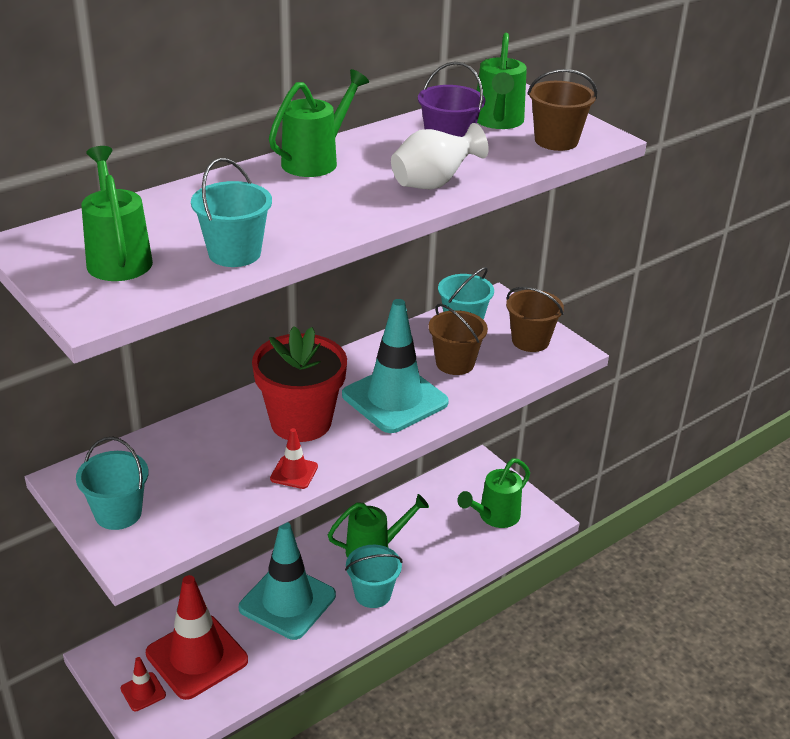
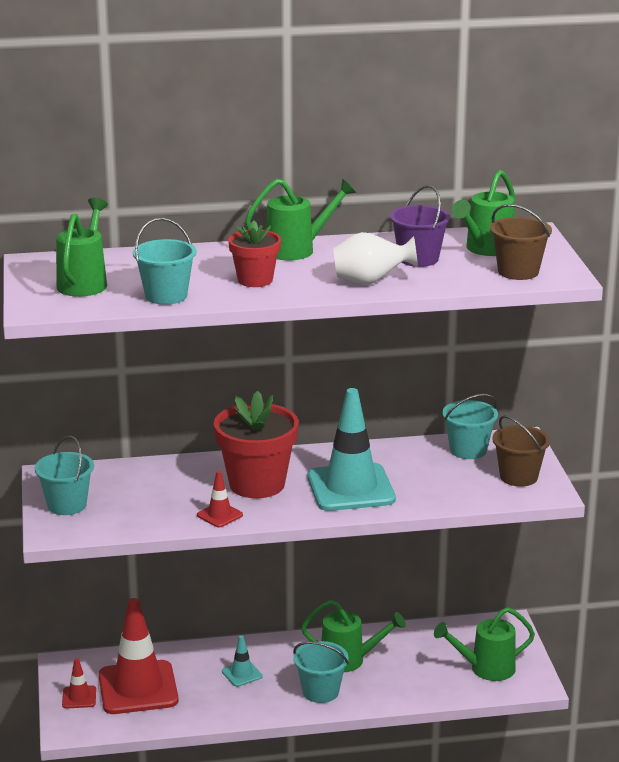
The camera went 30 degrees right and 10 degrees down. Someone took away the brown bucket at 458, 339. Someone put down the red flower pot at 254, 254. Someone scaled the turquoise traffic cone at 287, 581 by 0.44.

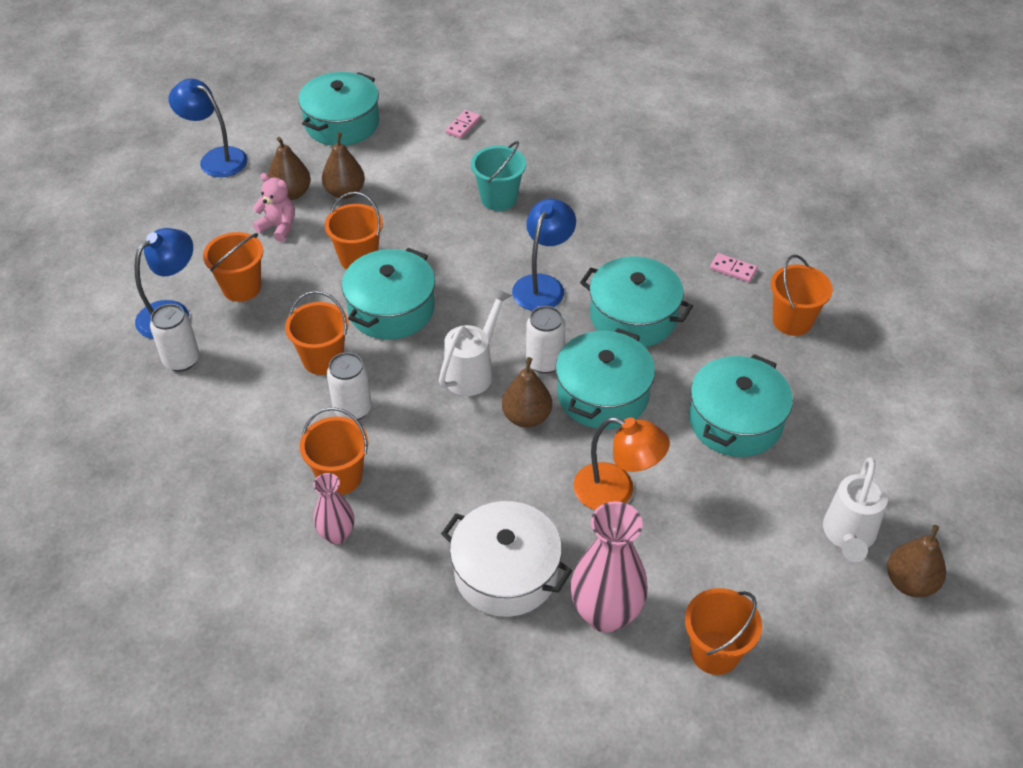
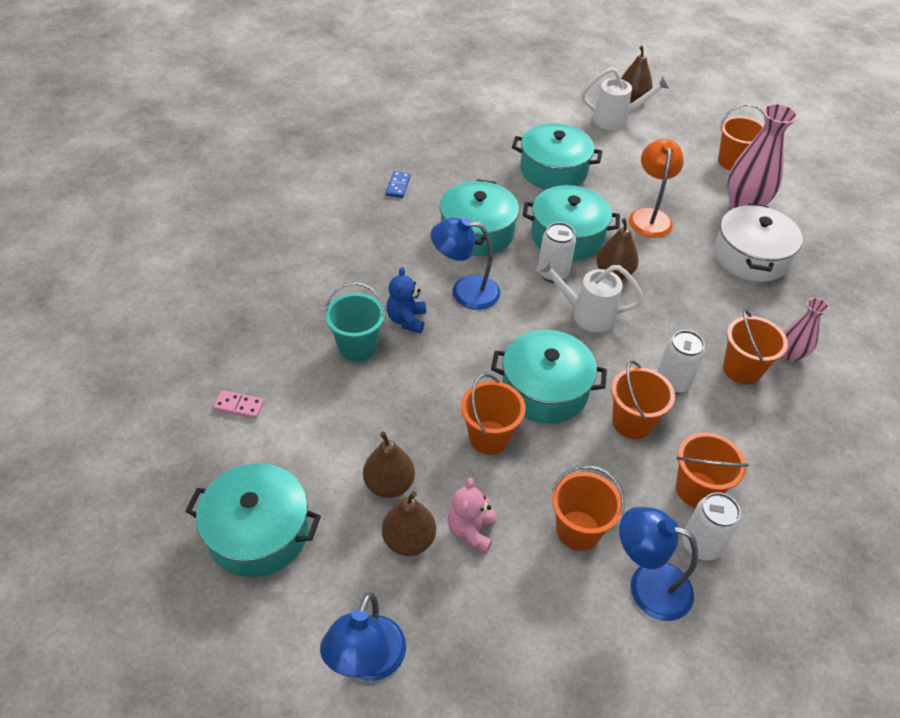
The camera went 110 degrees left and 0 degrees up. Someone put down the blue teddy bear at 406, 300. Someone carried the orange bucket from 802, 295 to 712, 470. Someone repainted the pink domino at 733, 267, which became the blue domino at 398, 184.

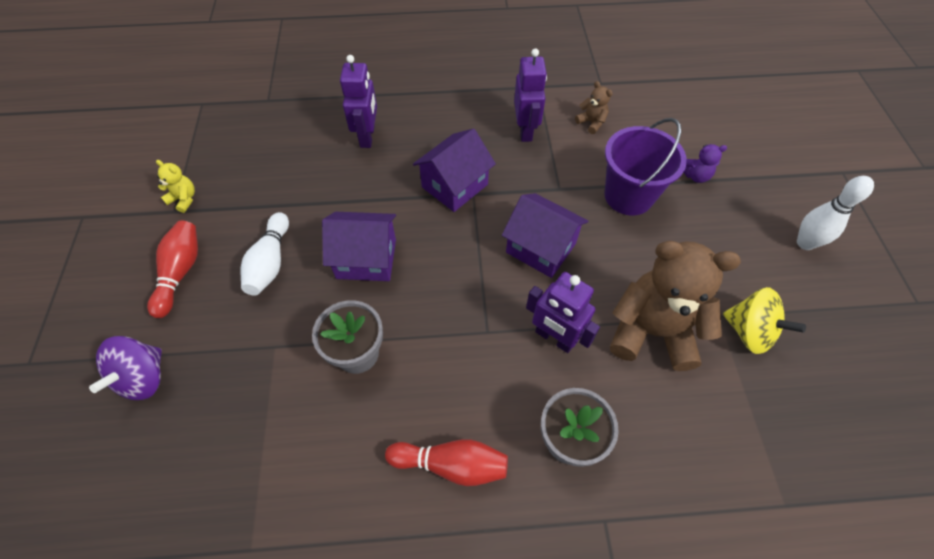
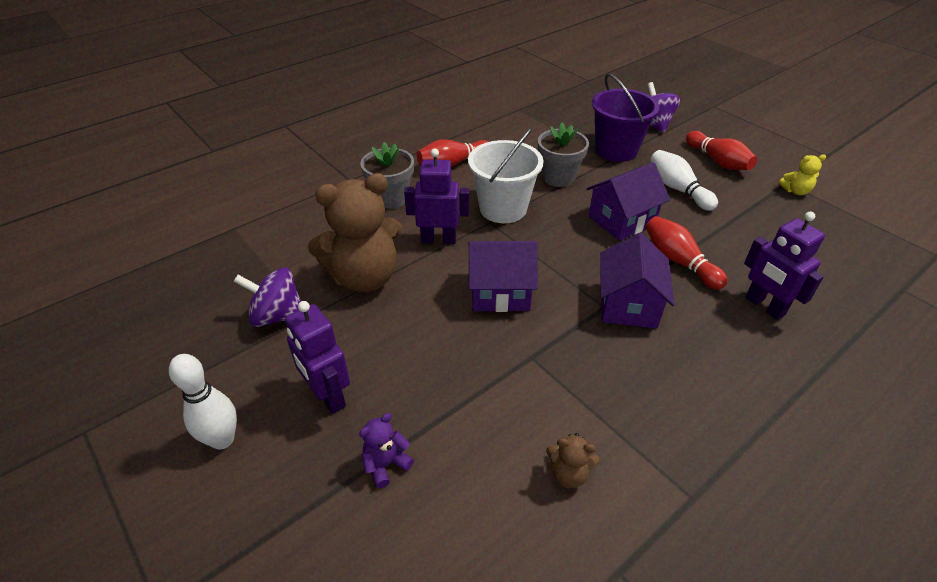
The camera went 145 degrees right and 15 degrees down. Someone put down the white bucket at 506, 175. Someone put down the red bowling pin at 687, 253. Someone carried the purple robot from 530, 95 to 317, 357. Someone carried the purple bucket from 645, 166 to 625, 117. Someone repainted the yellow spinning top at 764, 320, which became the purple spinning top at 267, 297.

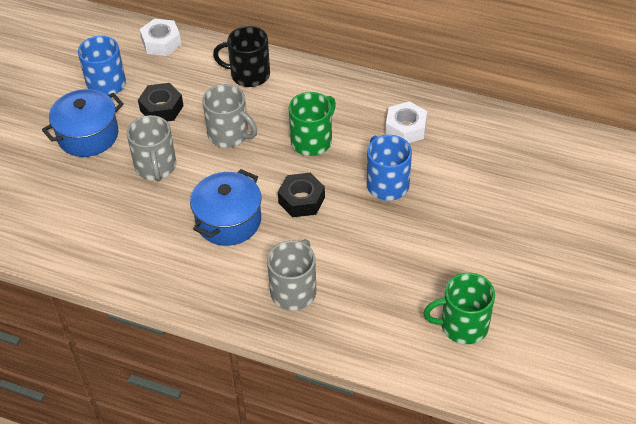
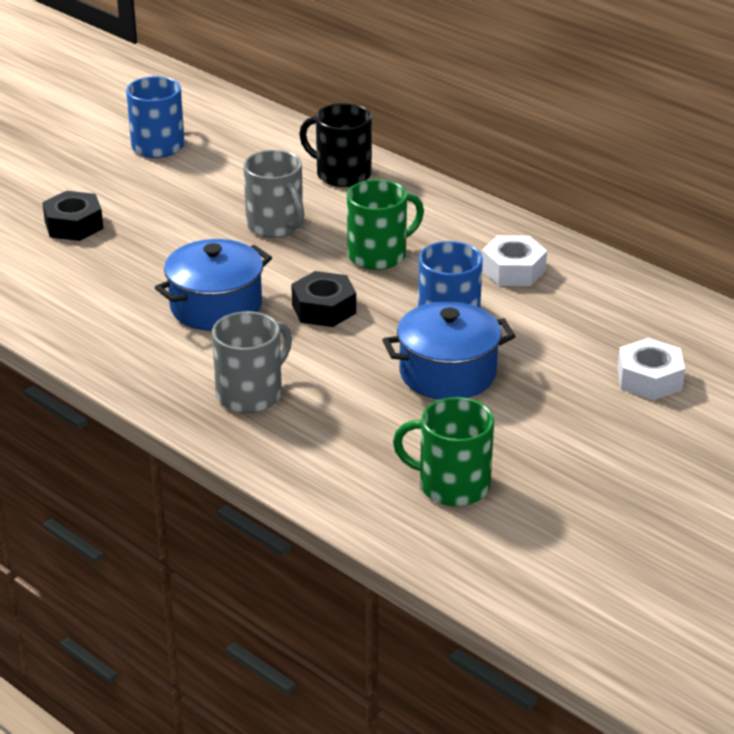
The camera went 20 degrees right and 15 degrees down. Someone took away the grey mug at 151, 148. Someone carried the blue pot from 83, 123 to 448, 350. Someone carried the black nut from 160, 102 to 72, 216. Someone carried the white nut from 160, 37 to 651, 369.

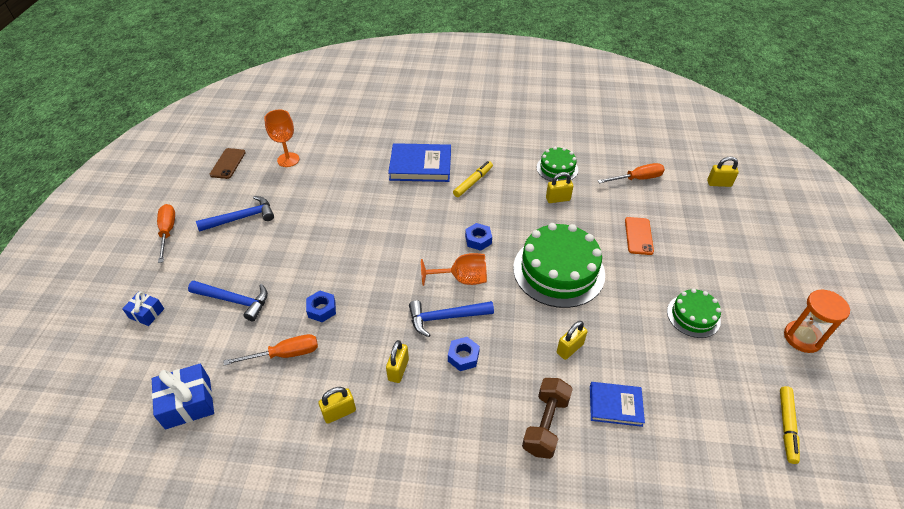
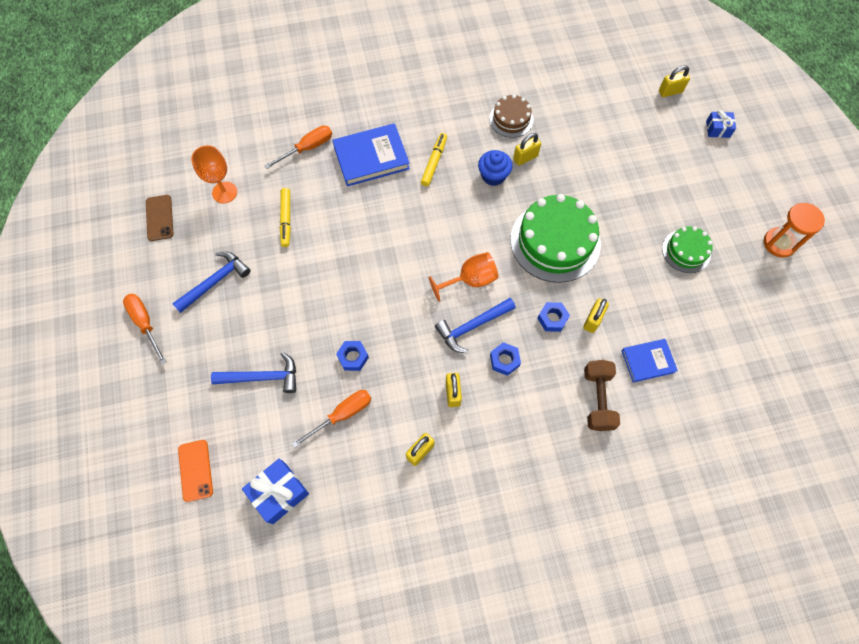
The camera went 20 degrees left and 20 degrees up. Someone put down the blue cupcake at 495, 168. Someone carried the blue gift from 143, 308 to 721, 124. Someone carried the blue nut from 478, 237 to 553, 317. Someone carried the orange screwdriver from 631, 173 to 298, 147. Someone carried the orange phone from 639, 236 to 195, 471. Someone carried the yellow marker from 790, 425 to 285, 217. Someone repainted the green cake at 557, 164, which became the brown cake at 511, 116.

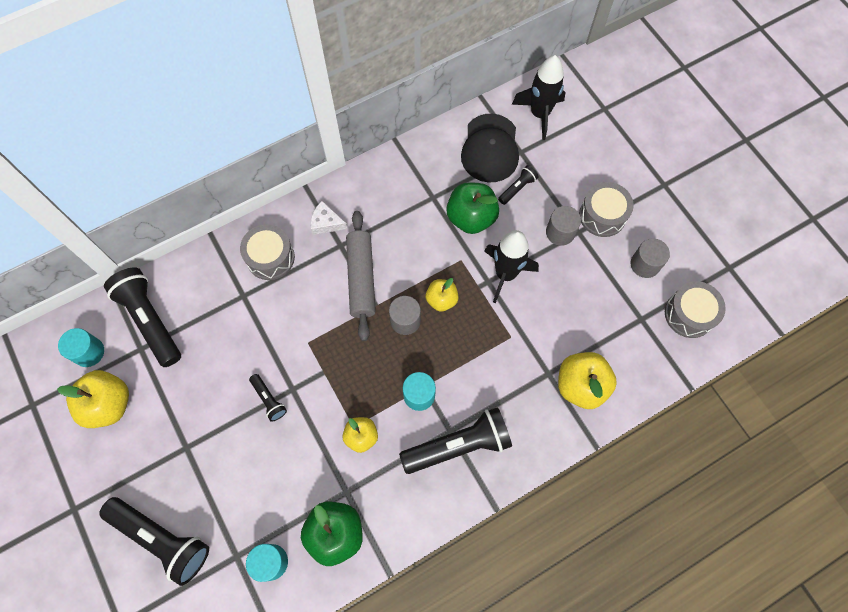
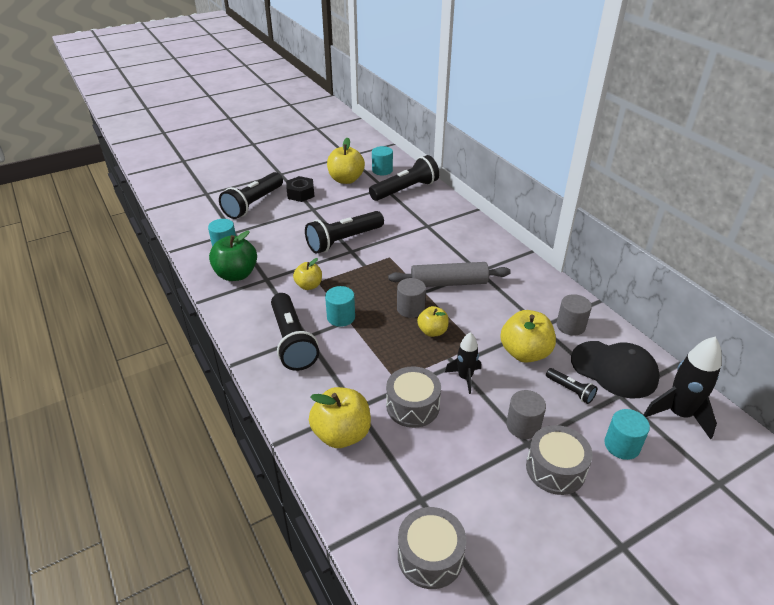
The camera went 90 degrees right and 30 degrees down. Someone took away the white cheese at 329, 218. Someone put down the black nut at 300, 189. Someone put down the turquoise cylinder at 627, 434. Someone carried the grey drum from 267, 252 to 413, 397. Someone carried the grey cylinder from 650, 258 to 574, 315. Someone repainted the green apple at 472, 208, which became the yellow apple at 528, 336. Someone rotated the black cap at 490, 148 by 150 degrees counterclockwise. Someone scaled the black flashlight at 268, 398 by 2.10. Someone scaled the black rocket at 511, 266 by 0.62.

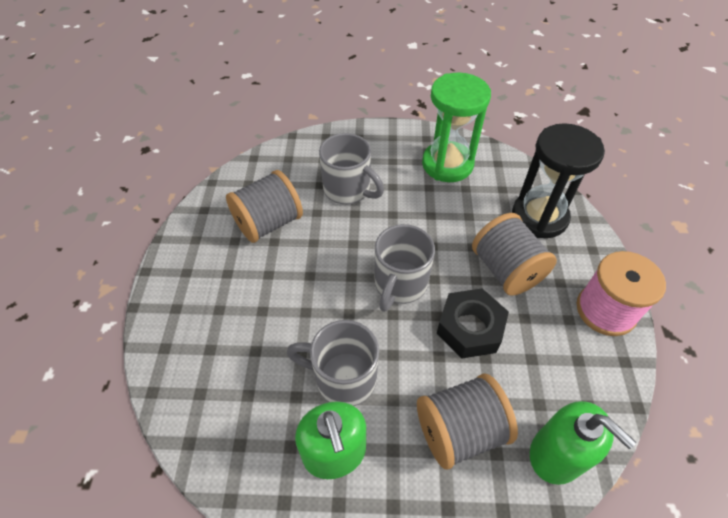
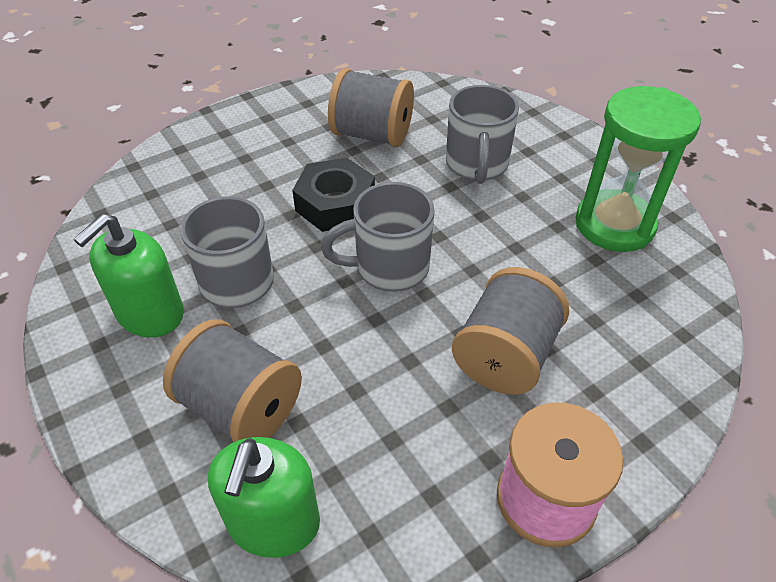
The camera went 55 degrees right and 5 degrees down. Someone took away the black hourglass at 558, 180. Someone carried the black nut from 472, 323 to 333, 195.

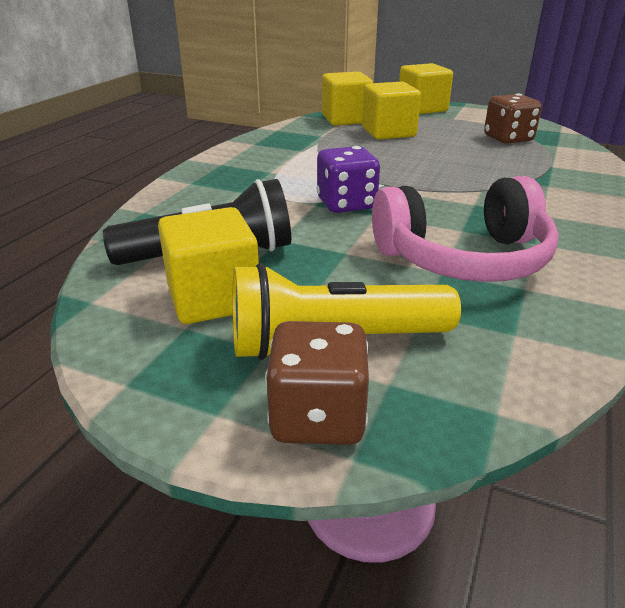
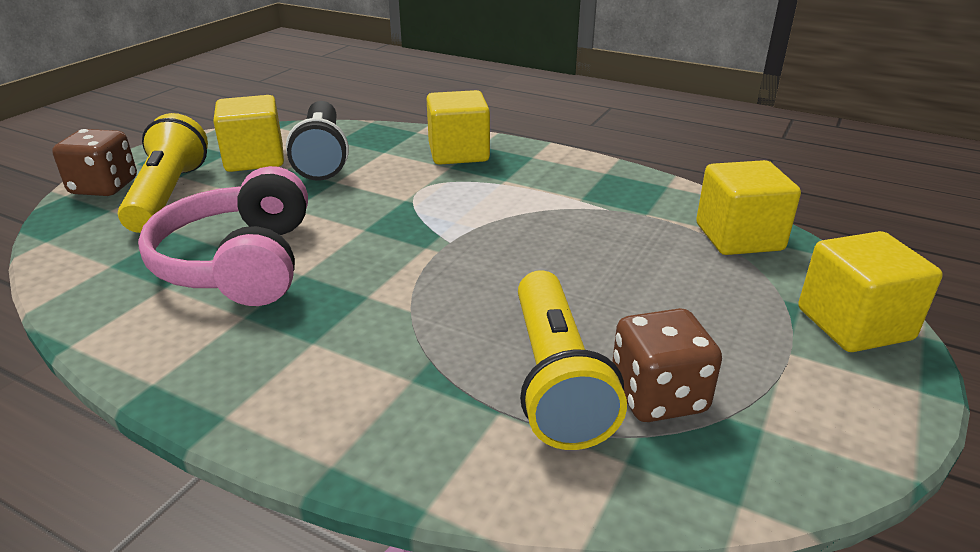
The camera went 95 degrees right and 0 degrees up. Someone took away the purple dice at 348, 179. Someone put down the yellow flashlight at 572, 360. Someone carried the yellow cube from 391, 110 to 458, 127.

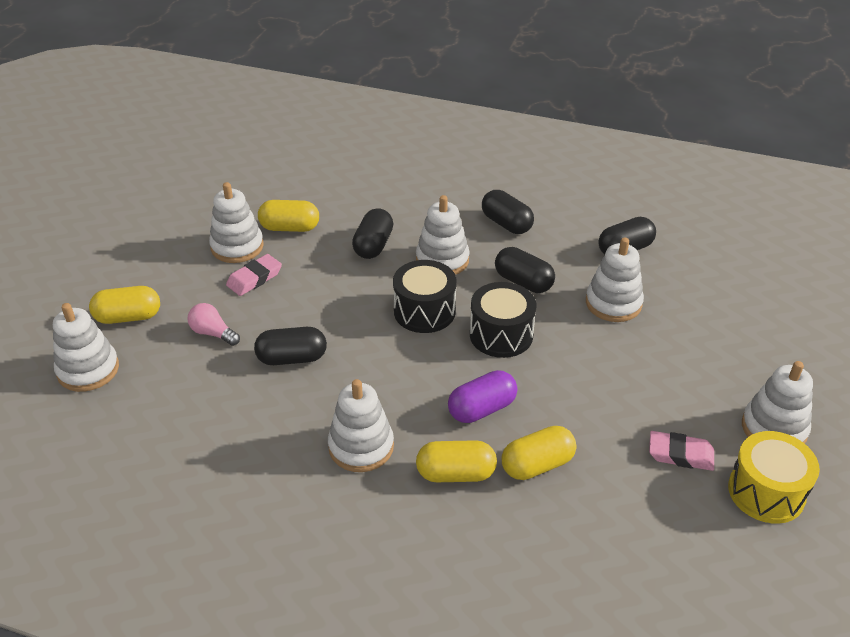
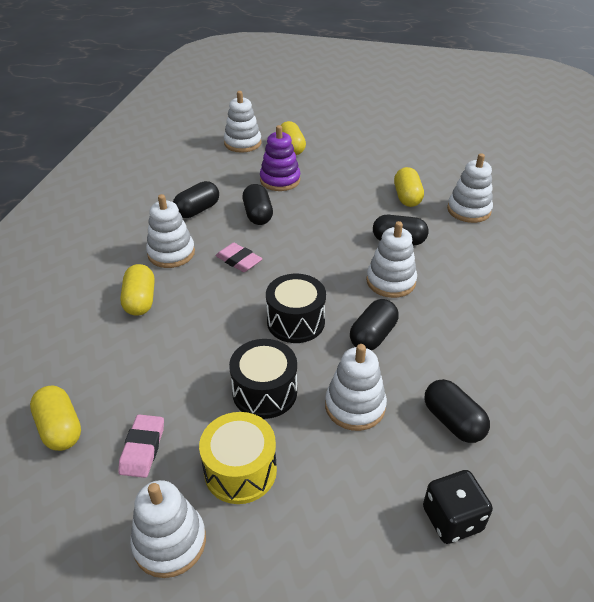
The camera went 85 degrees right and 0 degrees up. Someone took away the purple capsule at 482, 396. Someone put down the black dice at 458, 507. Someone carried the white stacking toy from 236, 222 to 470, 188. Someone carried the pink eraser from 254, 275 to 239, 257. Someone carried the black drum from 425, 296 to 263, 379. Someone carried the black capsule from 508, 212 to 196, 199. Someone carried the yellow capsule from 539, 453 to 55, 418. Someone carried the yellow drum from 774, 477 to 238, 458. Someone swapped the pink light bulb at 214, 324 for the purple stacking toy at 280, 158.

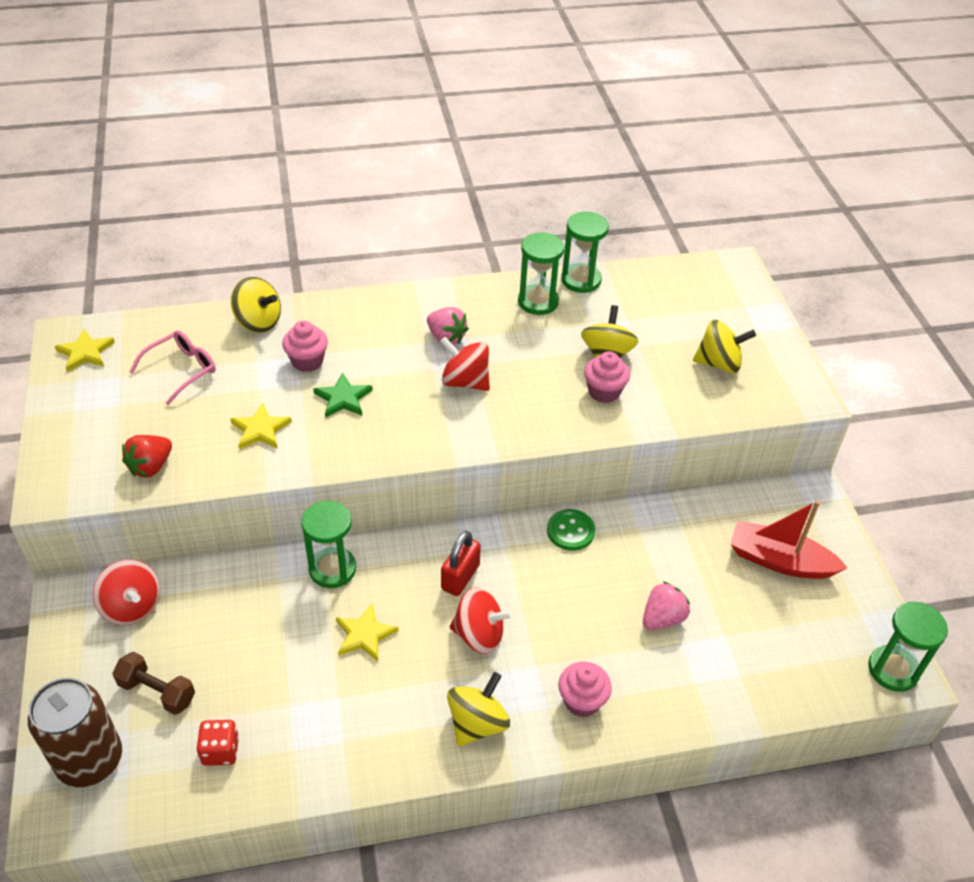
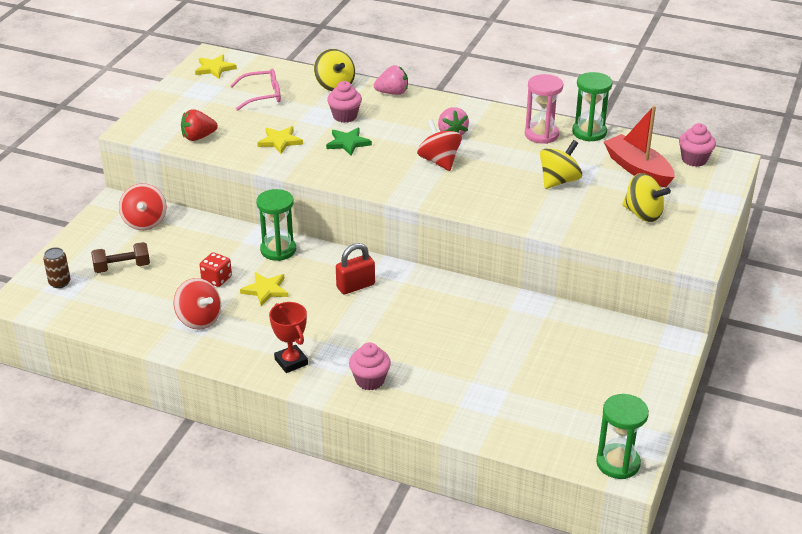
The camera went 35 degrees right and 10 degrees down. Someone took away the green button at 571, 530. Someone carried the red dice from 217, 743 to 216, 269. Someone carried the red spinning top from 481, 620 to 197, 304. Someone carried the pink cupcake from 607, 377 to 697, 145. Someone carried the pink strawberry from 666, 605 to 391, 80. Someone carried the red boat from 788, 539 to 639, 146. Someone swapped the yellow spinning top at 478, 709 for the red trophy at 288, 337. Someone repainted the green hourglass at 541, 273, which became the pink hourglass at 544, 109. Someone rotated the brown dumbbell at 153, 683 by 75 degrees counterclockwise. Someone scaled the brown can at 75, 732 by 0.48.

